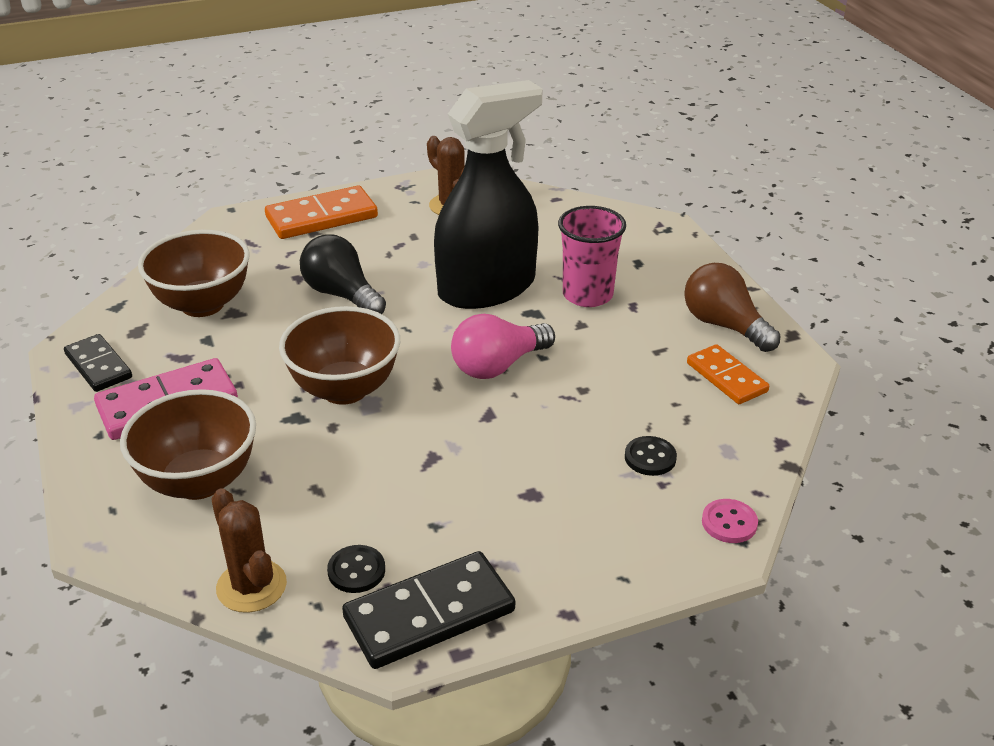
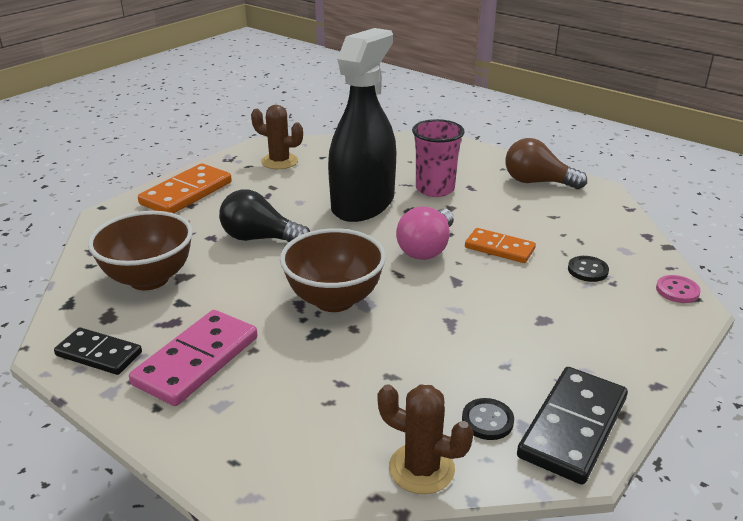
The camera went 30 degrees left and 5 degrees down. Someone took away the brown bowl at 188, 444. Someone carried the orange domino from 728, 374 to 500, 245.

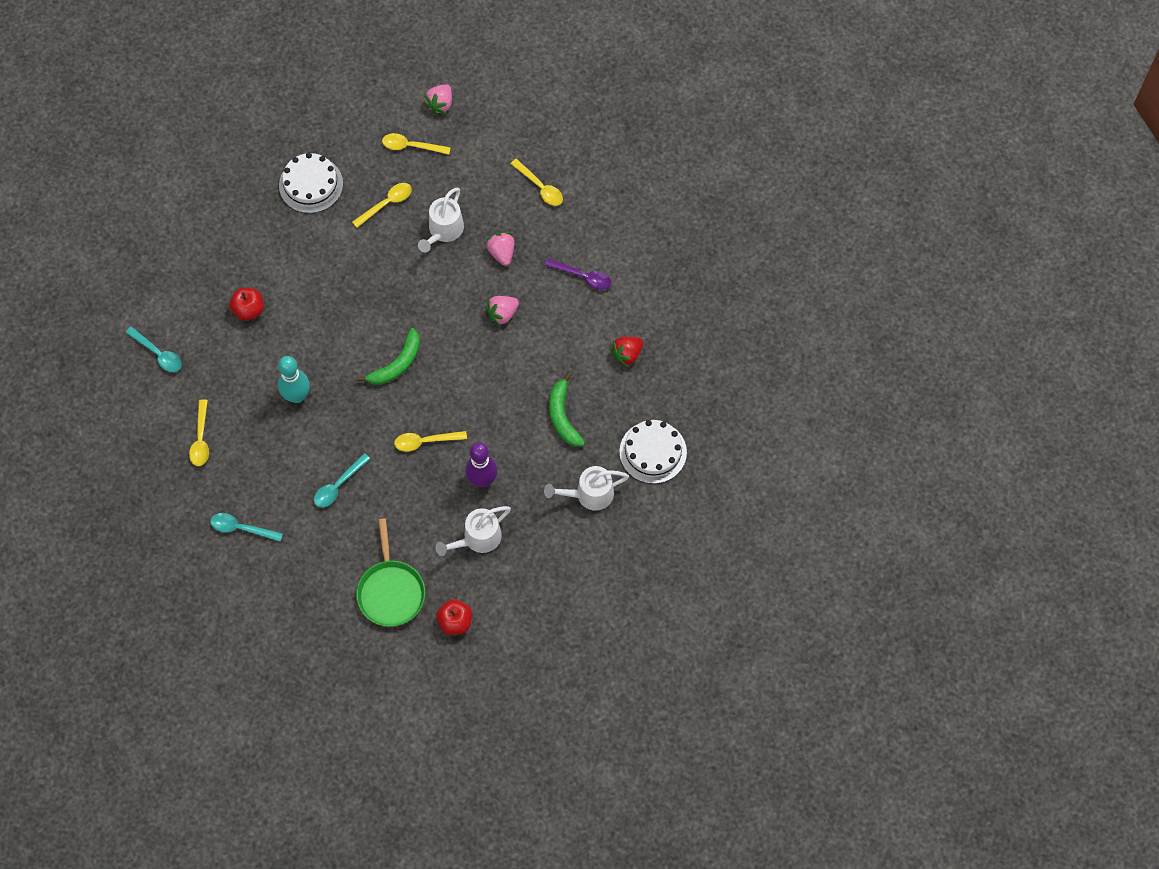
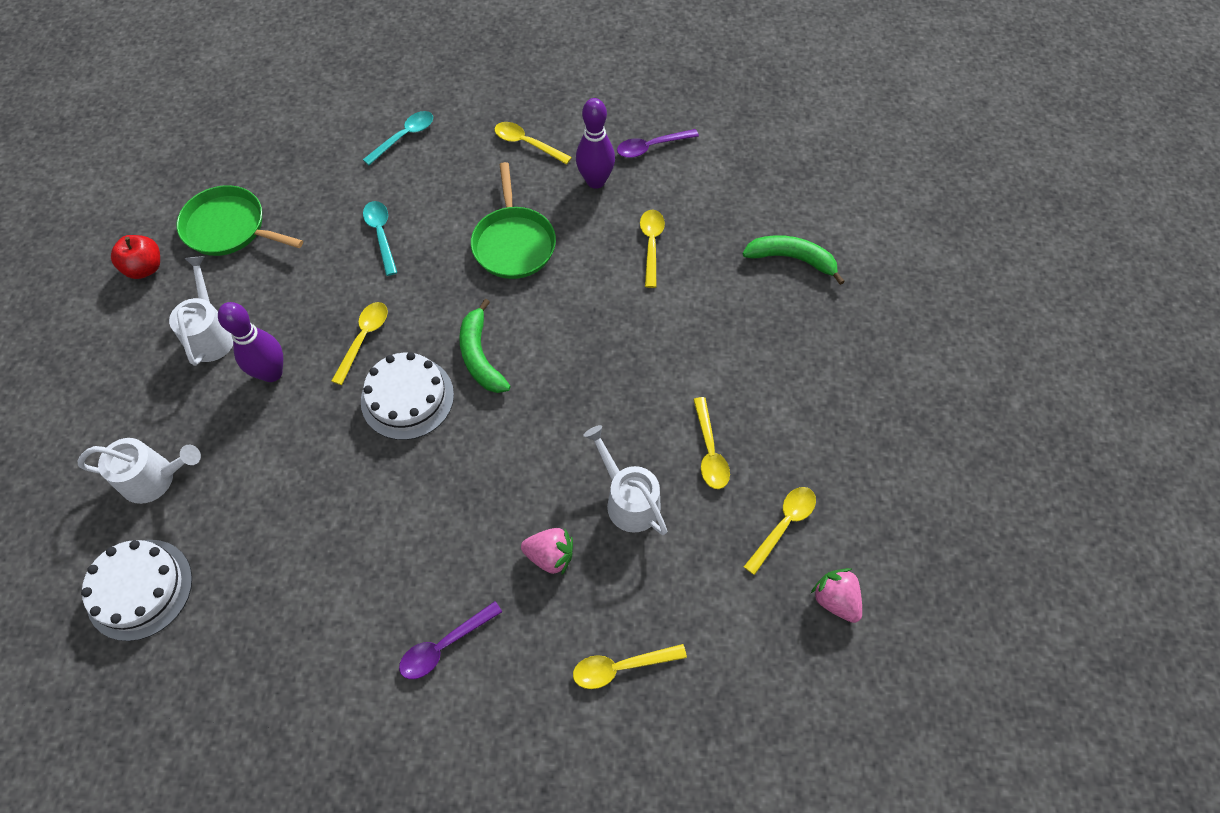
The camera went 120 degrees right and 5 degrees down. Someone took away the pink strawberry at 502, 311. Someone took away the red strawberry at 626, 352. Someone put down the purple bowling pin at 595, 143. Someone carried the white cake from 311, 183 to 407, 396. Someone carried the green banana from 567, 409 to 794, 260. Someone swapped the red apple at 246, 304 for the yellow spoon at 652, 249. Someone swapped the turquoise bowling pin at 294, 379 for the green pan at 513, 220. Someone repainted the turquoise spoon at 153, 349, which became the purple spoon at 658, 143. Someone rotated the white watering can at 586, 488 by 75 degrees clockwise.

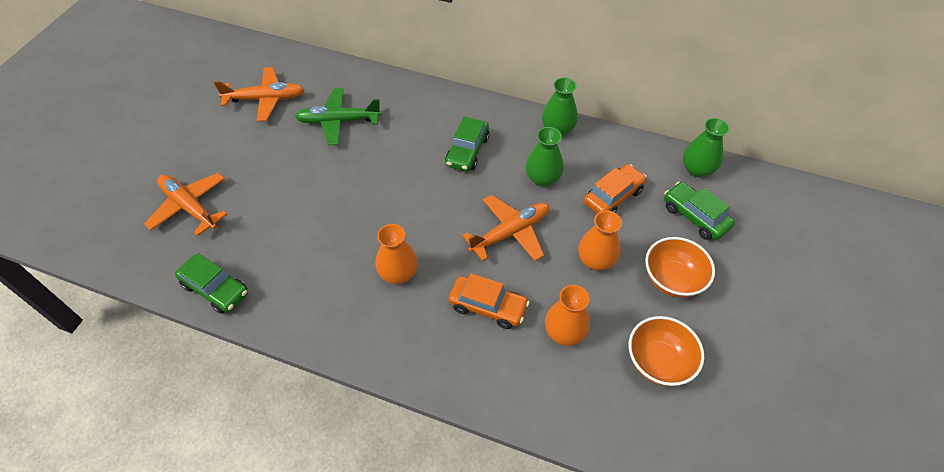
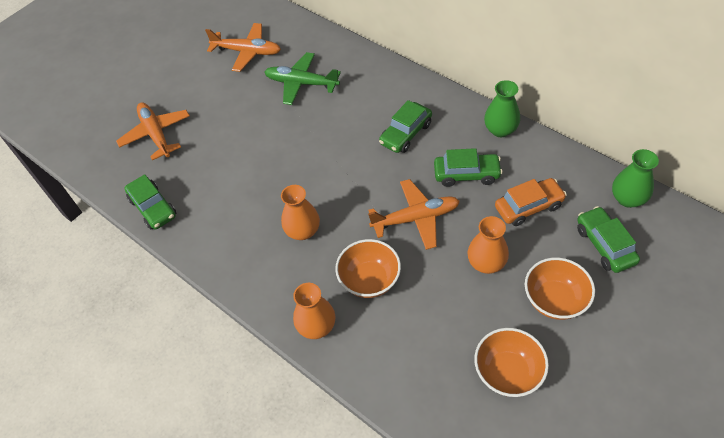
The camera went 25 degrees right and 0 degrees up. Someone carried the orange vase from 567, 315 to 314, 311. Someone swapped the orange car at 489, 301 for the orange bowl at 368, 268. Someone swapped the green vase at 545, 157 for the green car at 468, 167.

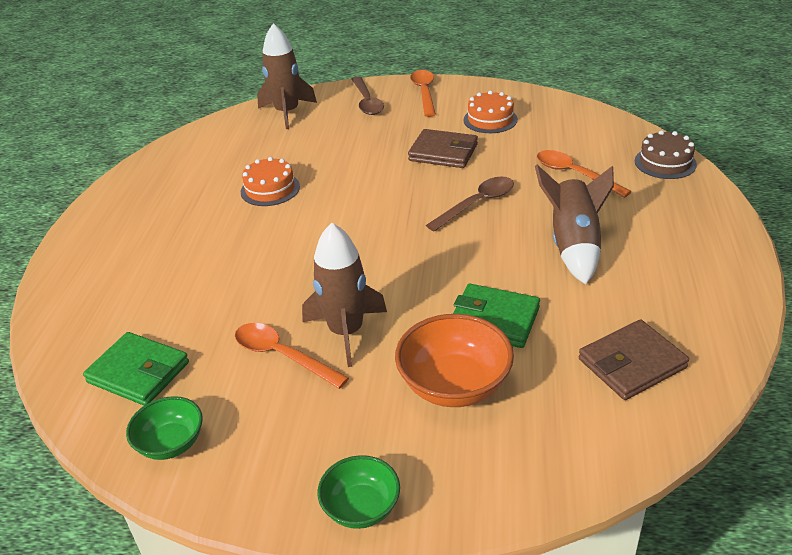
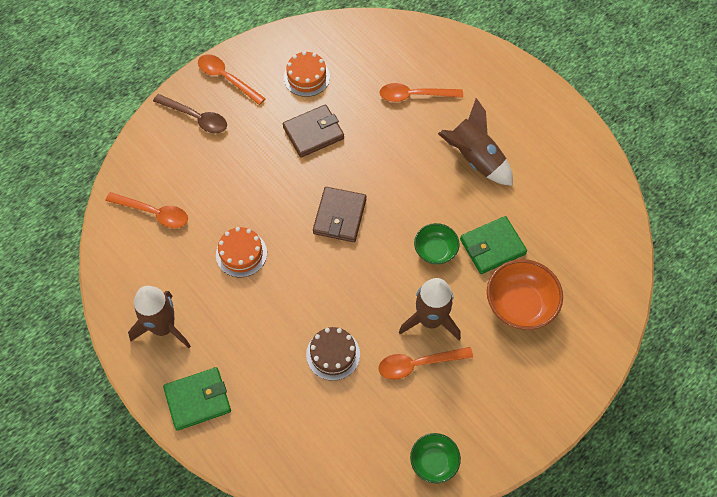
The camera went 50 degrees left and 25 degrees up. Someone took away the brown spoon at 470, 204. Someone put down the orange spoon at 147, 210. Someone carried the green wallet from 136, 369 to 197, 399. Someone carried the brown rocket from 287, 76 to 159, 317. Someone carried the green bowl from 358, 492 to 436, 244. Someone carried the brown wallet from 634, 359 to 339, 214. Someone carried the brown cake from 666, 154 to 333, 354.

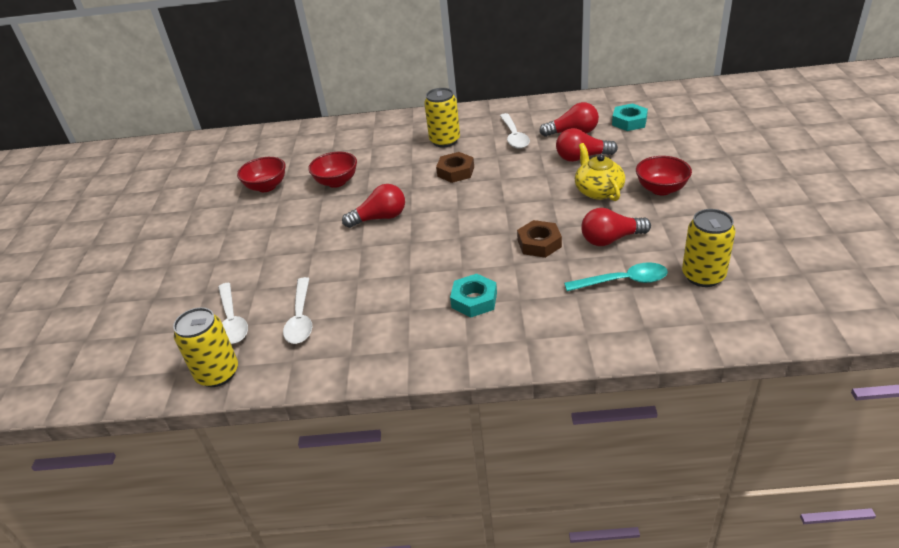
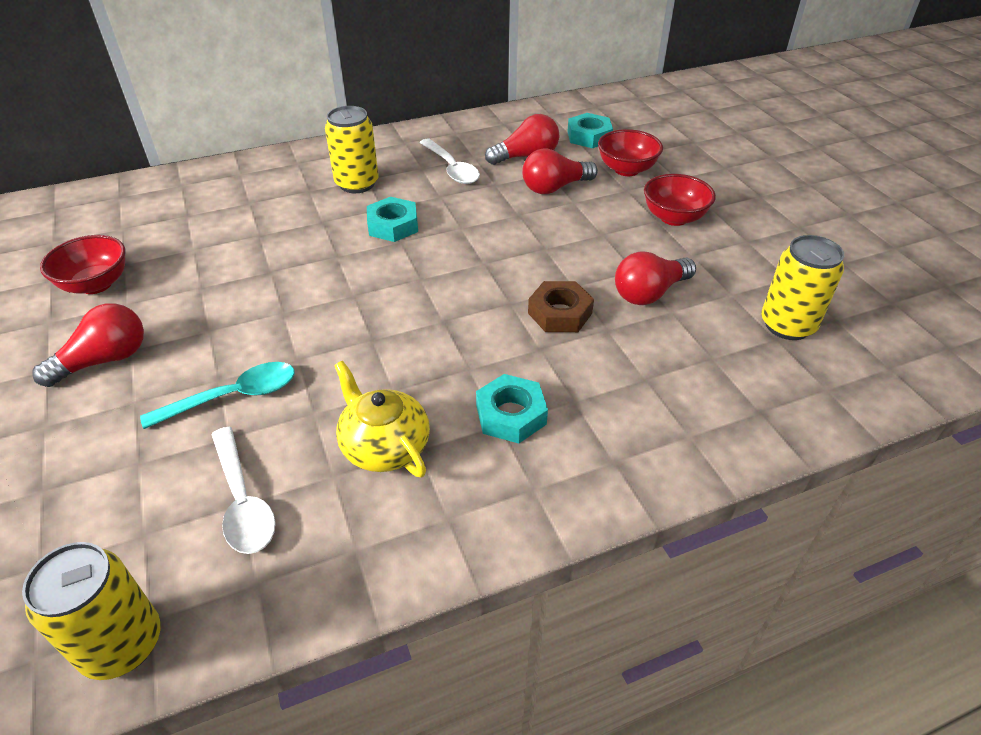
The camera went 25 degrees left and 5 degrees up. Someone took away the white spoon at 233, 313. Someone carried the red bowl from 332, 170 to 630, 152. Someone carried the red light bulb from 373, 206 to 88, 345. Someone carried the turquoise spoon from 616, 276 to 217, 395. Someone carried the yellow teapot from 600, 172 to 382, 419. Someone repainted the brown nut at 455, 167, which became the turquoise nut at 392, 219.

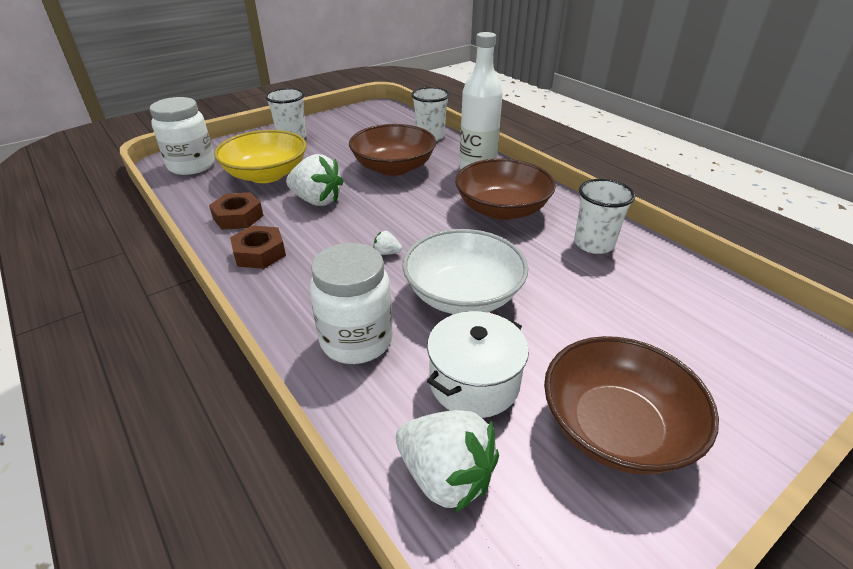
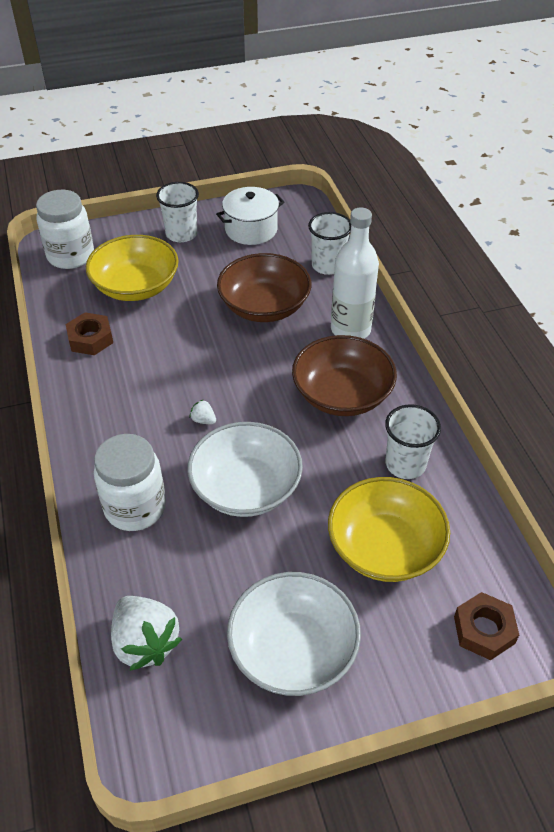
The camera went 20 degrees right and 10 degrees up. Someone took away the white strawberry at 315, 180. Someone put down the yellow bowl at 389, 529. Someone carried the brown nut from 258, 247 to 486, 626. Someone carried the white pot from 478, 364 to 250, 216. Someone repainted the brown bowl at 631, 405, which became the white bowl at 294, 634.

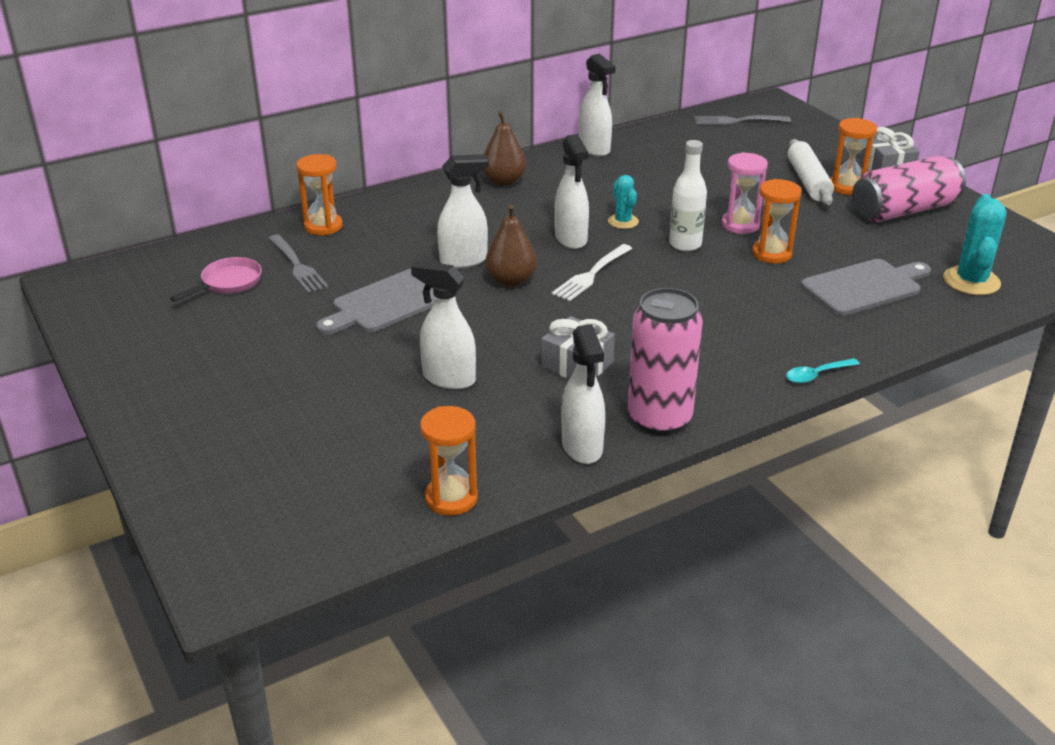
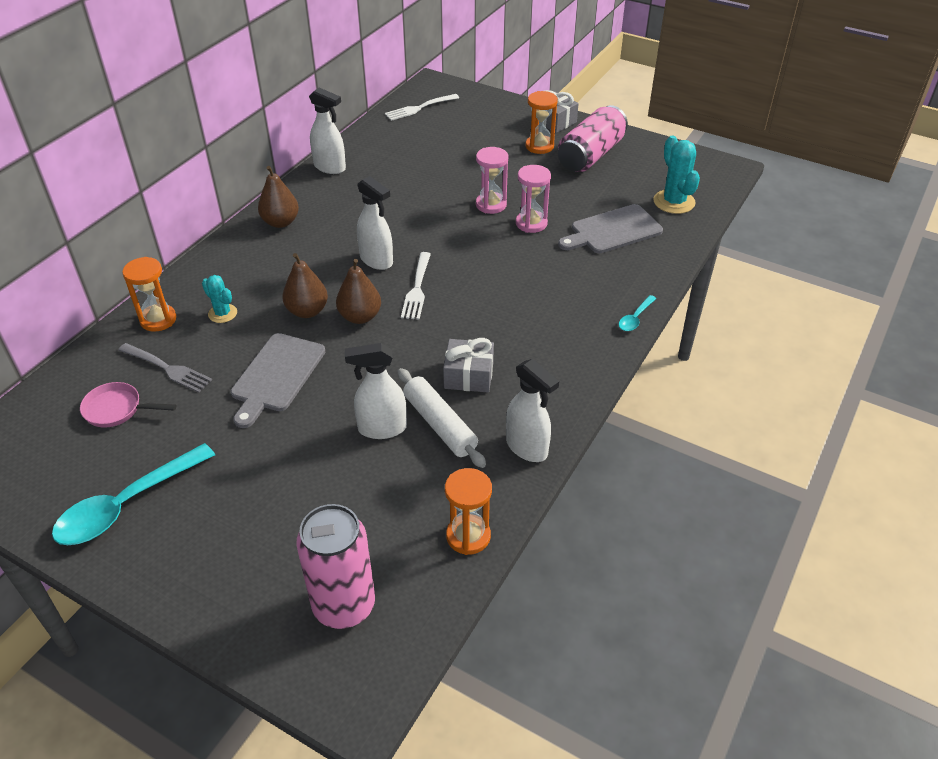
The camera went 30 degrees left and 10 degrees up. Someone took away the white bottle at 688, 195. Someone put down the turquoise spoon at 133, 494. Someone carried the turquoise cactus from 623, 202 to 219, 299. Someone carried the pink can from 665, 361 to 335, 566. Someone carried the white rolling pin from 811, 172 to 442, 418. Someone swapped the white spray bottle at 463, 211 for the brown pear at 305, 285. Someone repainted the grey fork at 742, 120, which became the white fork at 422, 107. Someone repainted the orange hourglass at 777, 221, which became the pink hourglass at 533, 199. Someone rotated the pink pan at 216, 279 by 90 degrees counterclockwise. Someone rotated the grey cutting board at 866, 287 by 150 degrees counterclockwise.

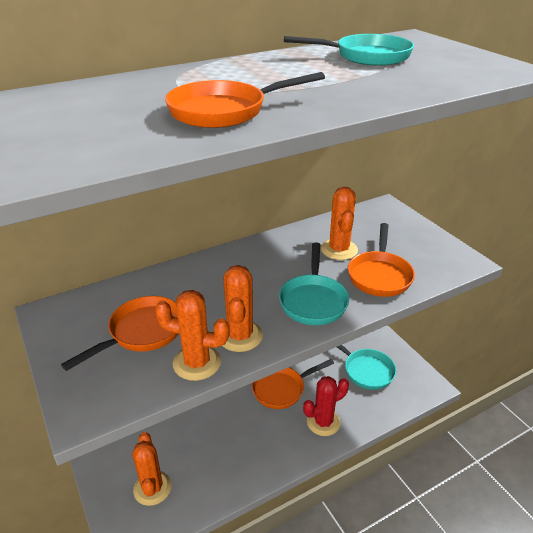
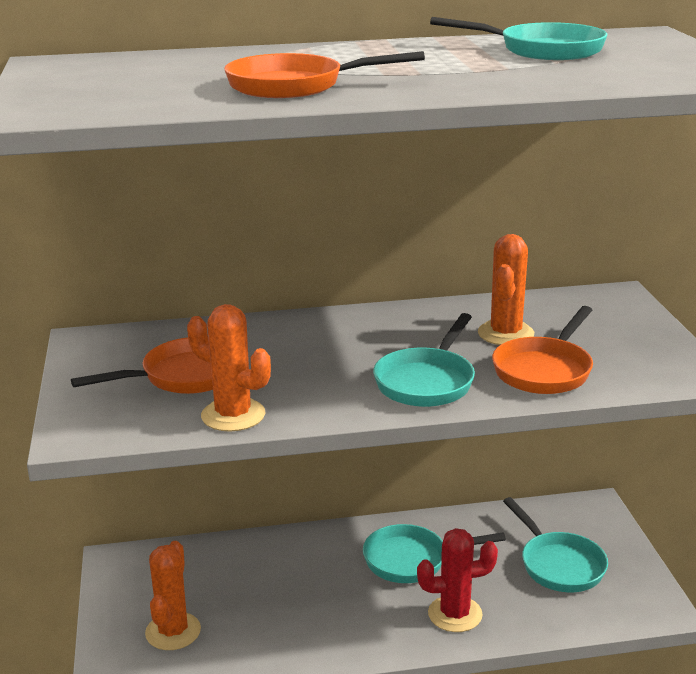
The camera went 20 degrees right and 10 degrees down. Someone took away the orange cactus at 242, 308. Someone repainted the orange pan at 293, 384, which became the turquoise pan at 434, 553.

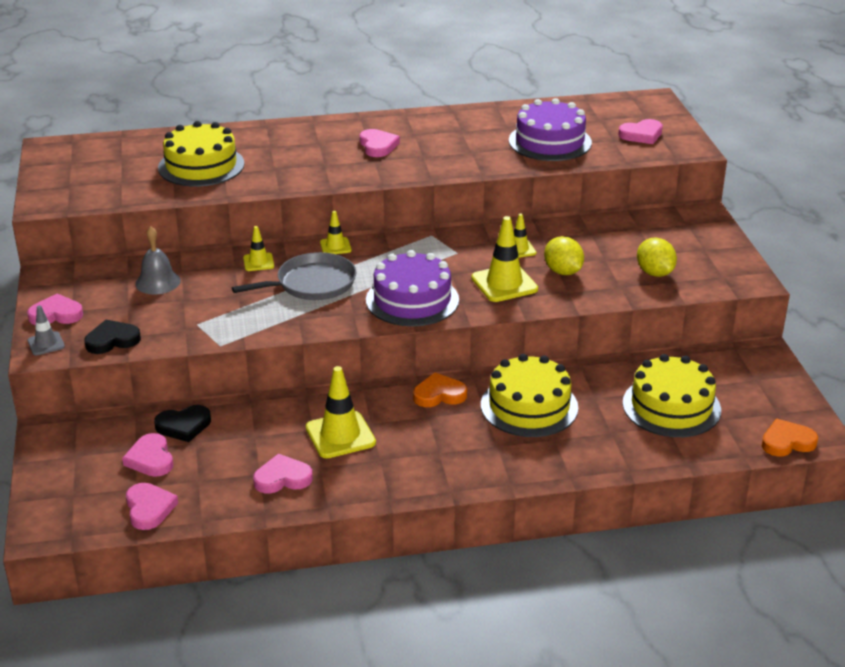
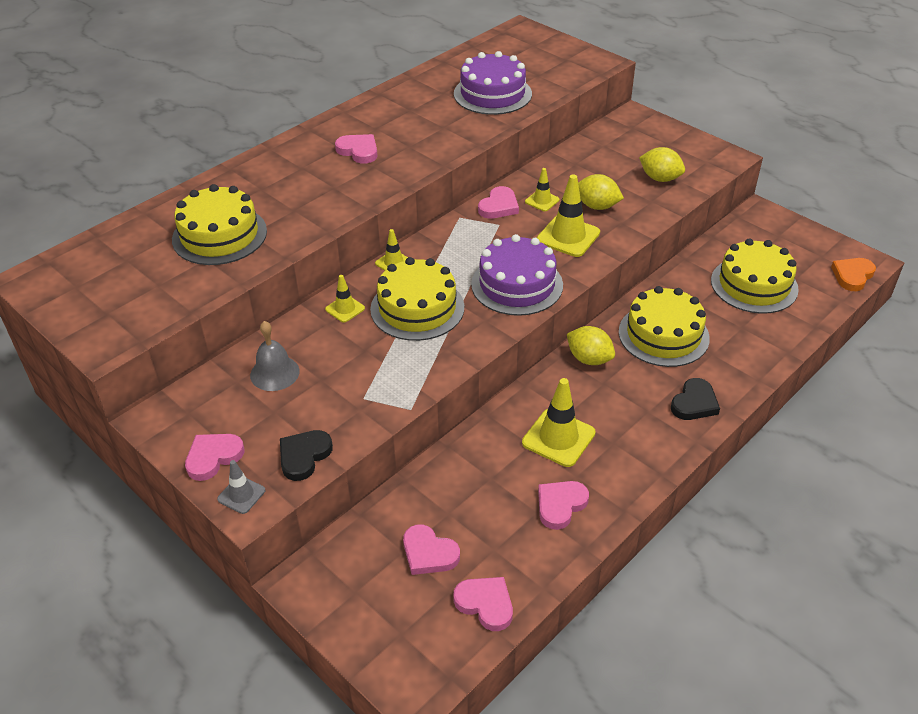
The camera went 35 degrees left and 10 degrees up. Someone carried the black heart from 182, 423 to 695, 399. Someone carried the pink heart from 640, 131 to 498, 202. Someone swapped the grey pan at 294, 276 for the yellow cake at 417, 299. Someone swapped the orange heart at 440, 390 for the yellow lemon at 591, 345.

